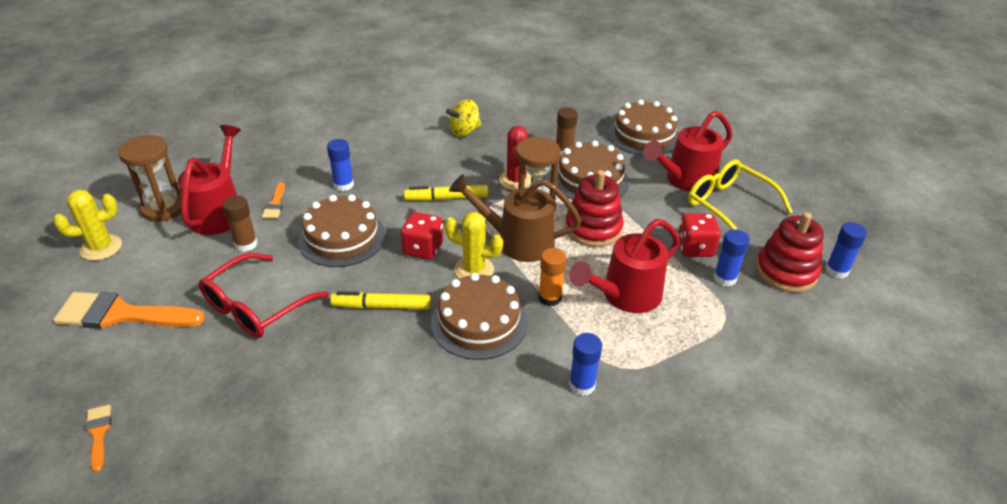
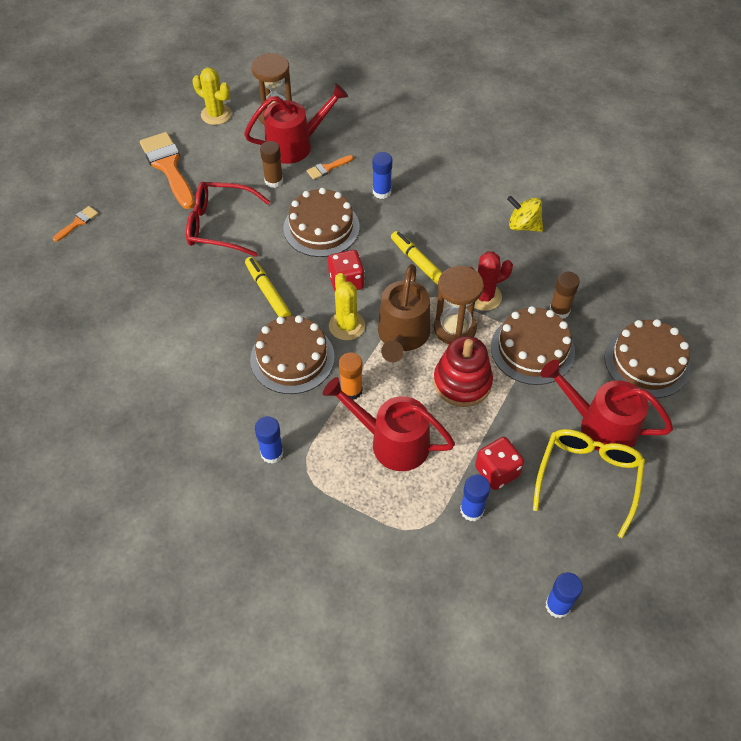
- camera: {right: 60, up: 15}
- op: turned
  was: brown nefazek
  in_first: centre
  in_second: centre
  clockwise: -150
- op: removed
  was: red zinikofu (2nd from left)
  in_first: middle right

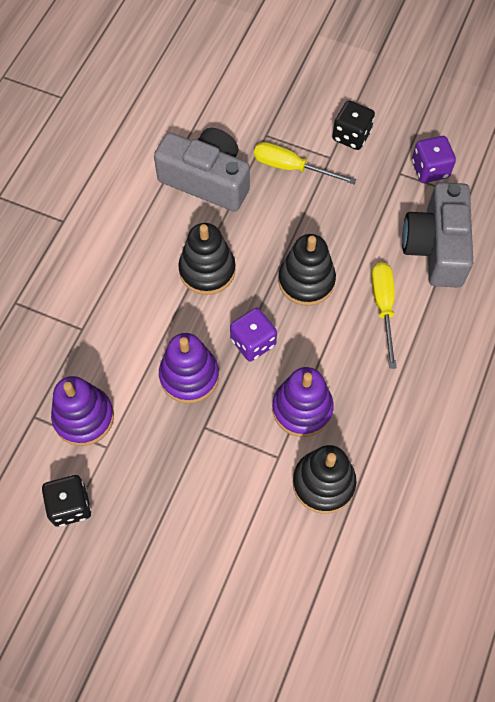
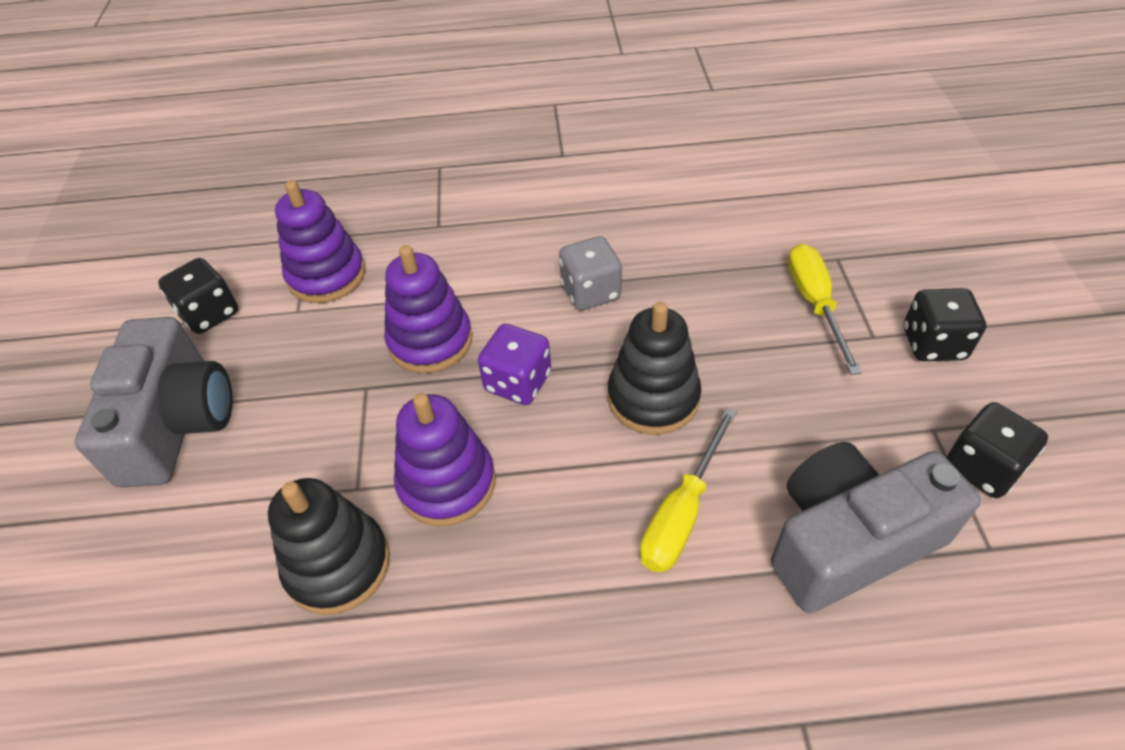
- camera: {right: 65, up: -15}
- op: moved
  was: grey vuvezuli (1st from left)
  in_first: top centre
  in_second: middle left
- op: replaced
  was: black zinikofu (1st from left)
  now: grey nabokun
  in_first: centre
  in_second: centre
- op: turned
  was: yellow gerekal (2nd from left in the first image)
  in_first: middle right
  in_second: centre
  clockwise: 150
- op: recoloured
  was: purple nabokun (2nd from left)
  now: black nabokun (3rd from left)
  in_first: top right
  in_second: middle right

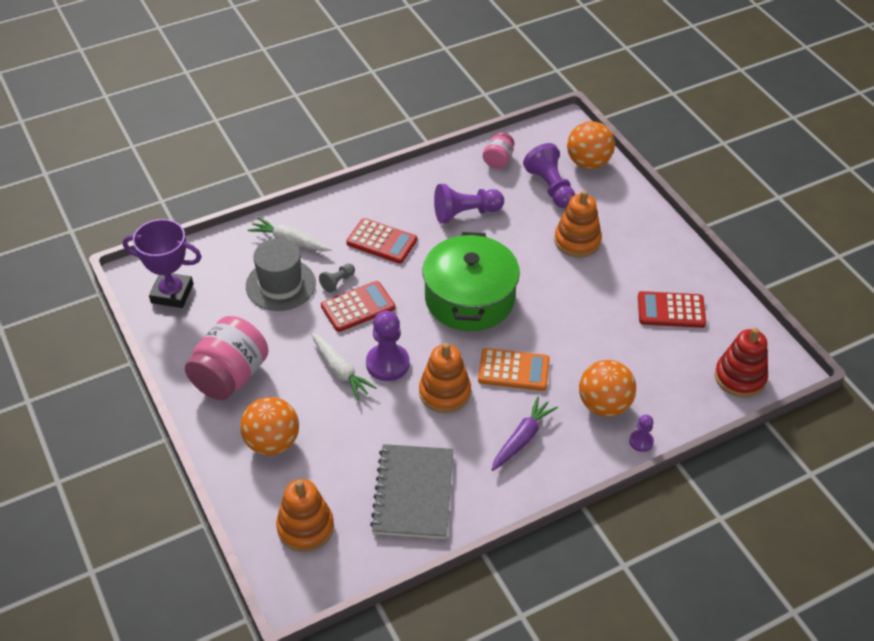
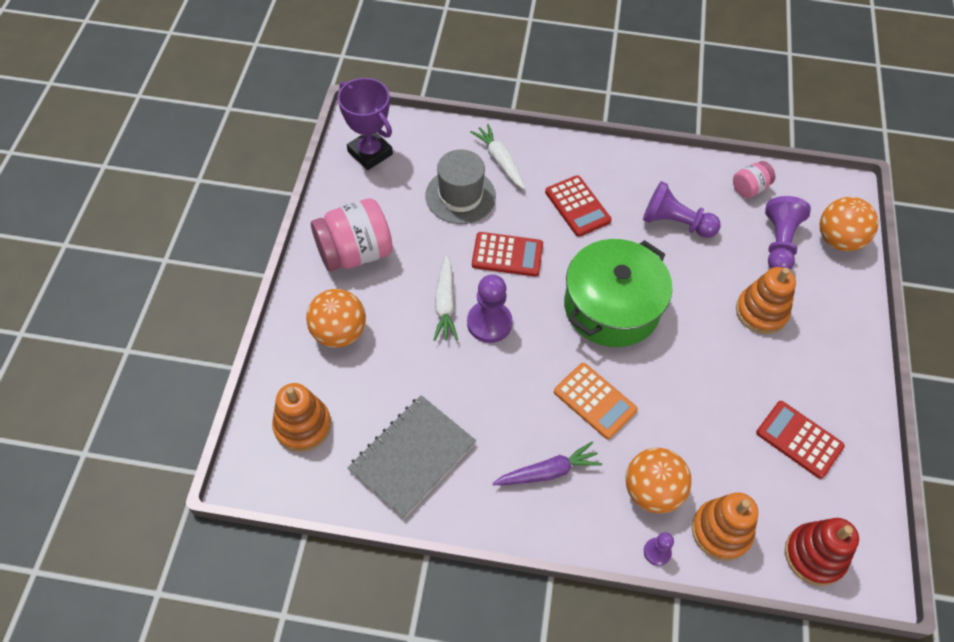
- camera: {right: 35, up: 10}
- op: moved
  was: orange zinikofu (2nd from left)
  in_first: centre
  in_second: bottom right
- op: removed
  was: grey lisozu
  in_first: centre

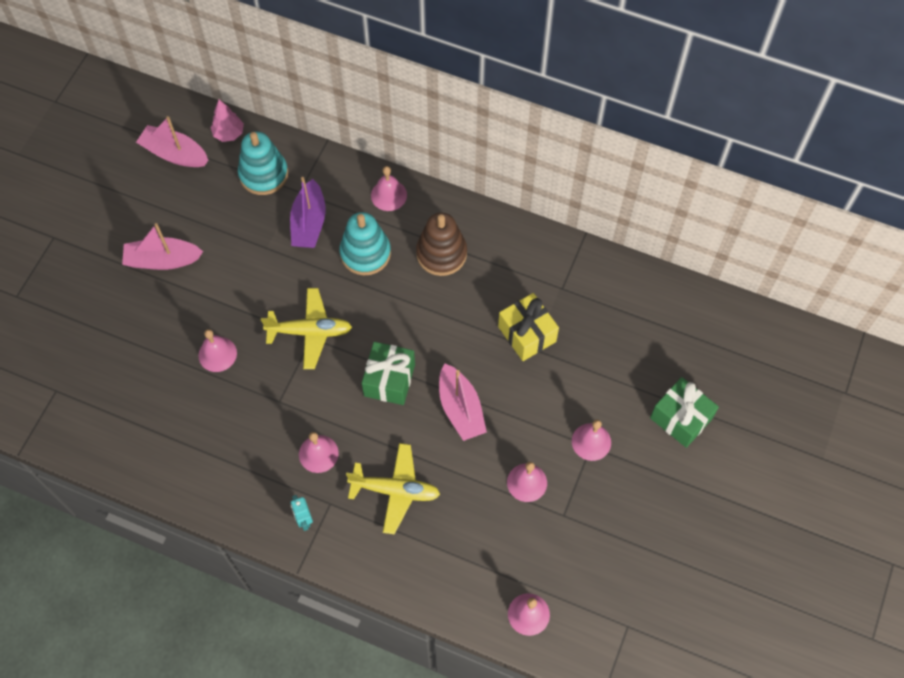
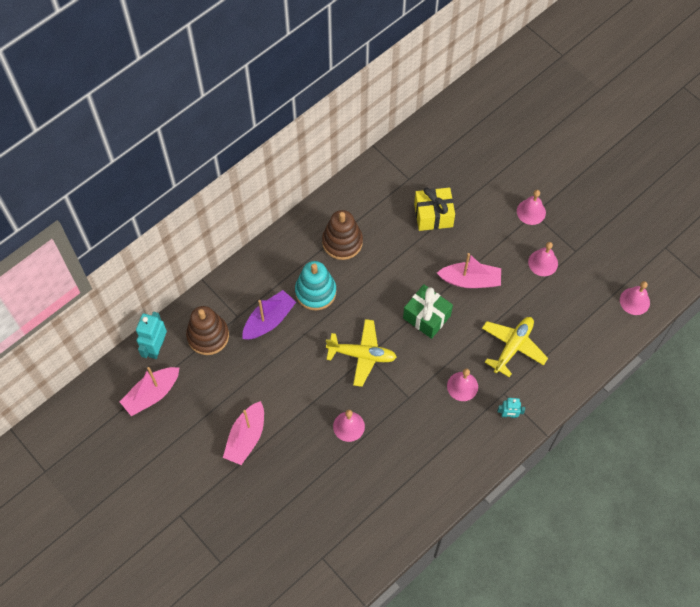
- camera: {right: -65, up: 0}
- op: replaced
  was: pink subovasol
  now: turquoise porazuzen (1st from left)
  in_first: top left
  in_second: middle left
- op: recoloured
  was: turquoise zinikofu (1st from left)
  now: brown zinikofu (1st from left)
  in_first: top left
  in_second: middle left
- op: turned
  was: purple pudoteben
  in_first: top centre
  in_second: centre
  clockwise: -75
- op: turned
  was: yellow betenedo (1st from left)
  in_first: centre
  in_second: centre
  clockwise: 75
- op: removed
  was: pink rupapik (3rd from left)
  in_first: top centre
- op: removed
  was: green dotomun (2nd from left)
  in_first: middle right

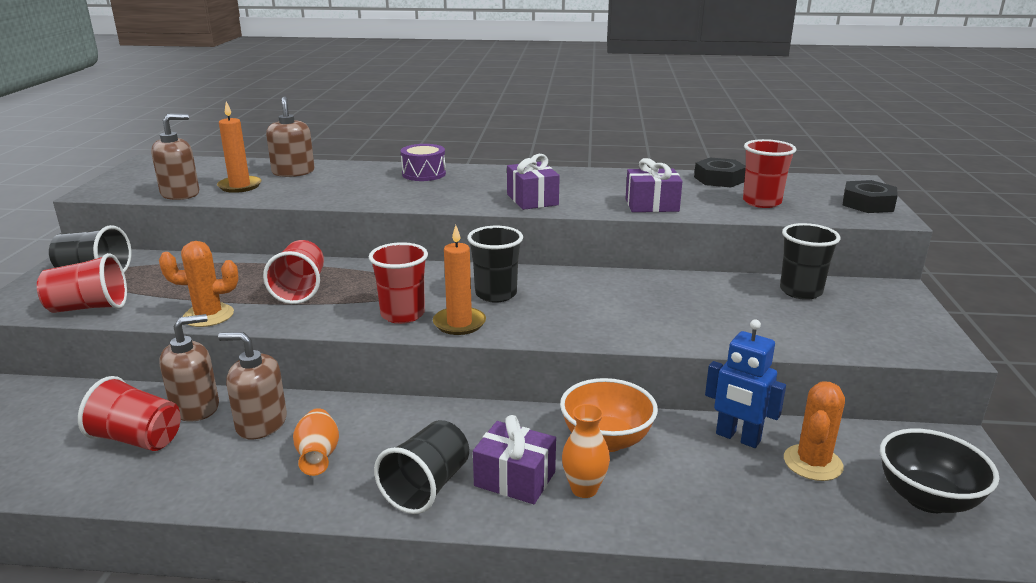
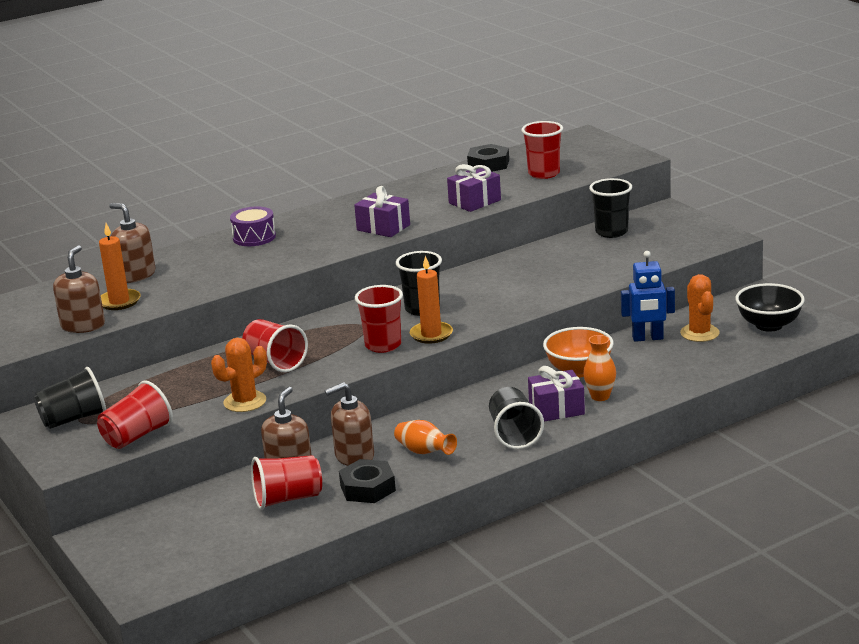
- camera: {right: -35, up: 0}
- op: moved
  was: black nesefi (2nd from left in the first image)
  now: black nesefi (1st from left)
  in_first: middle right
  in_second: bottom centre

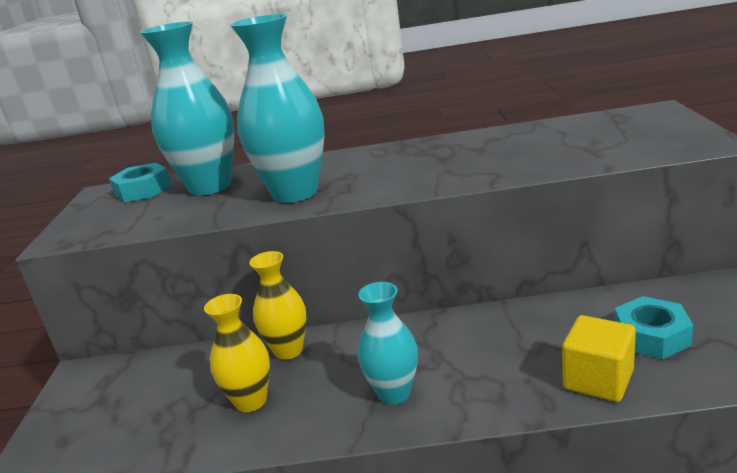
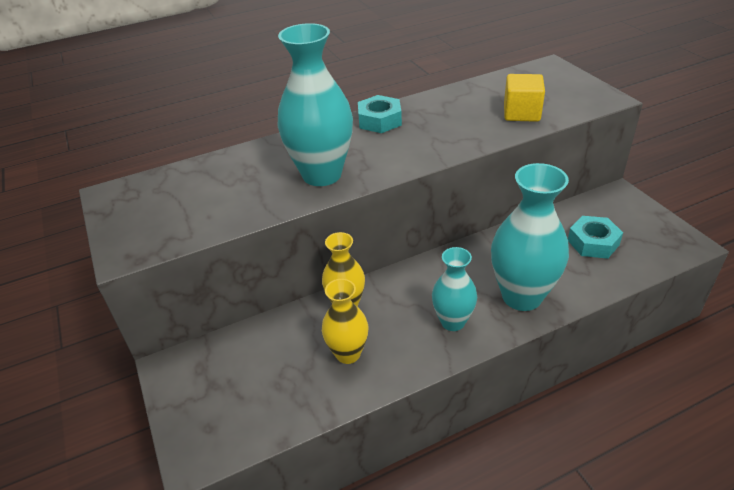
- camera: {right: -25, up: 15}
- op: moved
  was: turquoise nesefi (1st from left)
  in_first: middle left
  in_second: top centre
- op: moved
  was: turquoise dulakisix (1st from left in the first image)
  now: turquoise dulakisix (3rd from left)
  in_first: top left
  in_second: middle right
- op: moved
  was: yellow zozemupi
  in_first: bottom right
  in_second: top right

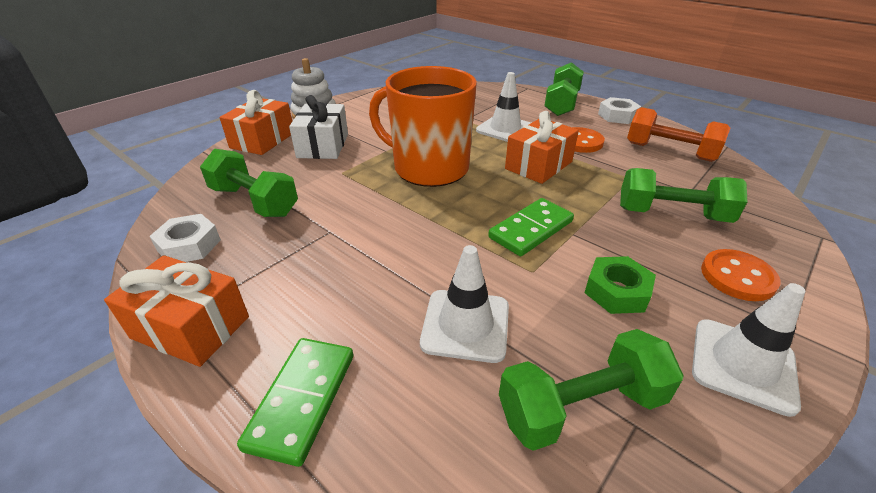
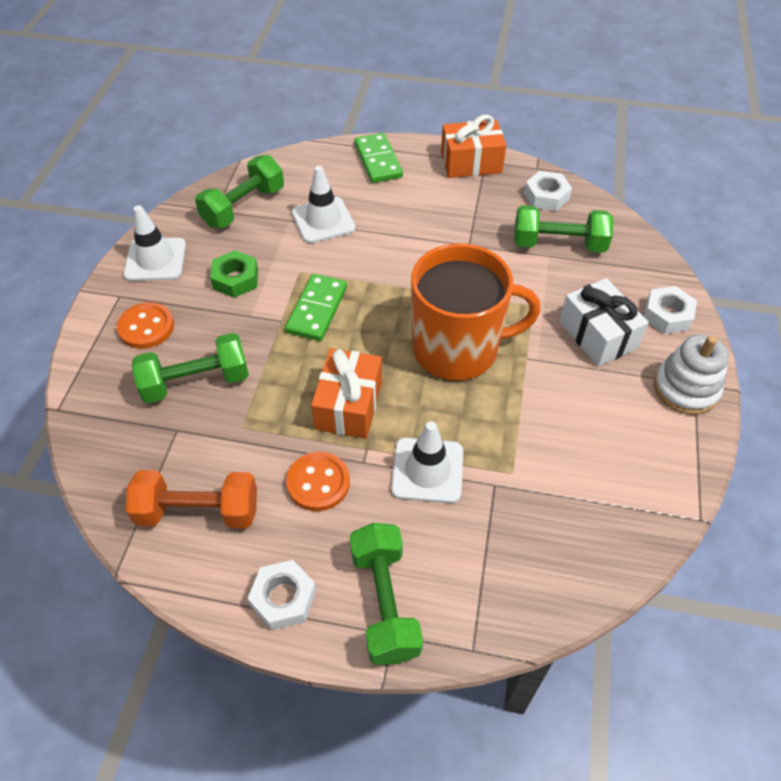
- camera: {right: 150, up: 15}
- op: replaced
  was: orange dotomun (2nd from left)
  now: white nesefi (3rd from left)
  in_first: top left
  in_second: middle right

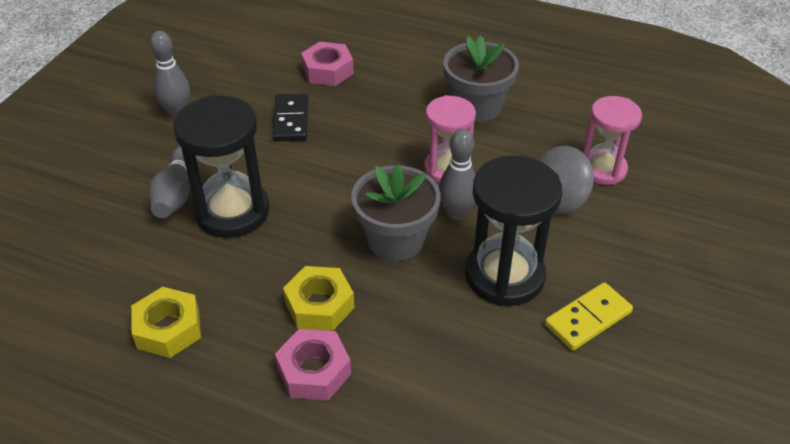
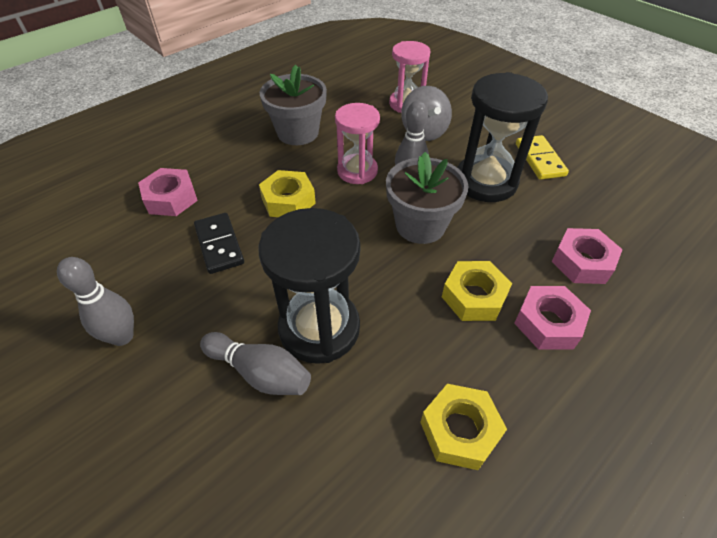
- camera: {right: -65, up: 5}
- op: turned
  was: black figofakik
  in_first: top centre
  in_second: middle left
  clockwise: 45
- op: added
  now: yellow nesefi (1st from left)
  in_second: centre
- op: added
  now: pink nesefi (3rd from left)
  in_second: middle right

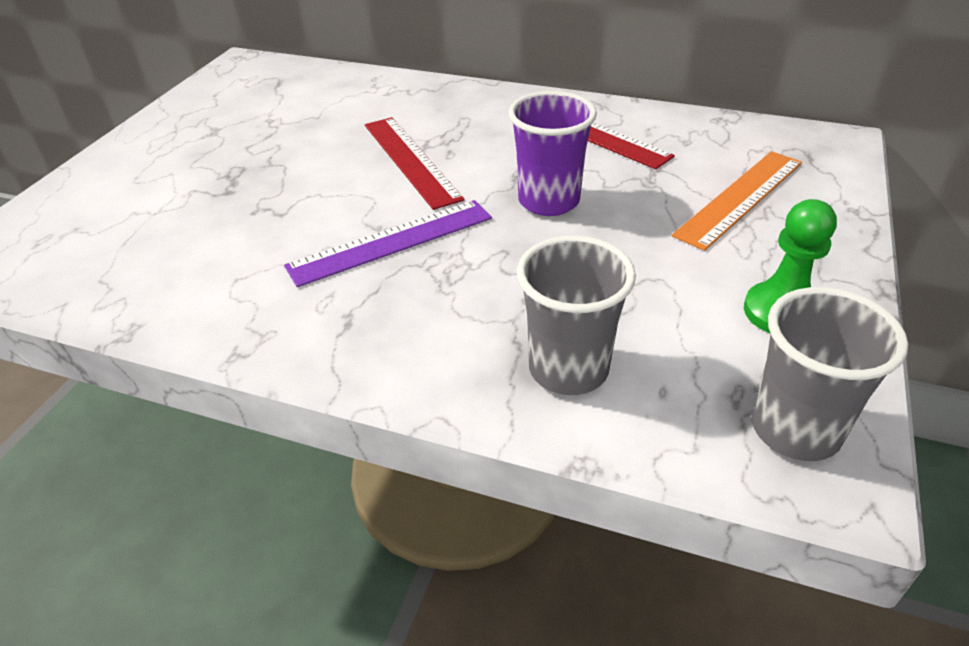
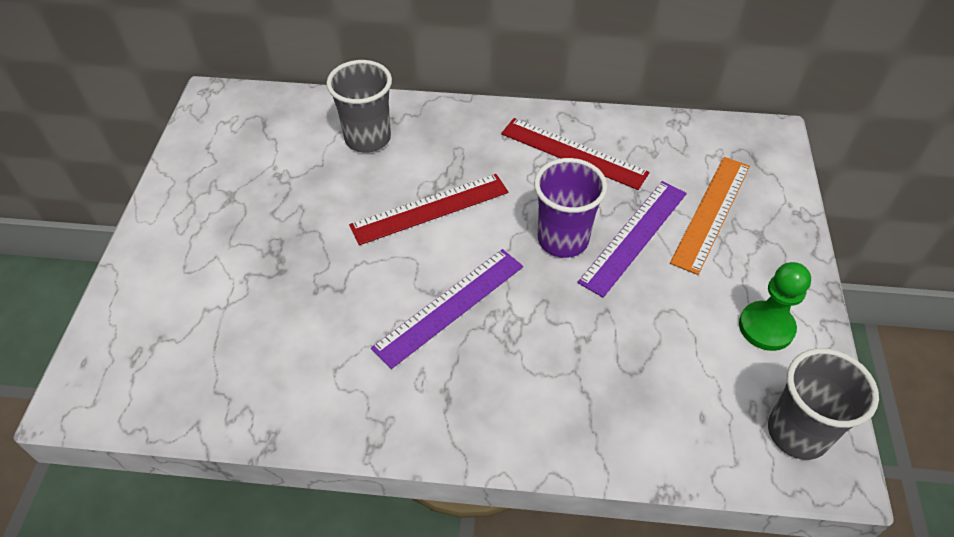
- camera: {right: -15, up: 10}
- op: moved
  was: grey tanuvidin (1st from left)
  in_first: centre
  in_second: top centre
- op: turned
  was: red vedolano (1st from left)
  in_first: top centre
  in_second: centre
  clockwise: -75
- op: added
  now: purple vedolano (2nd from left)
  in_second: centre

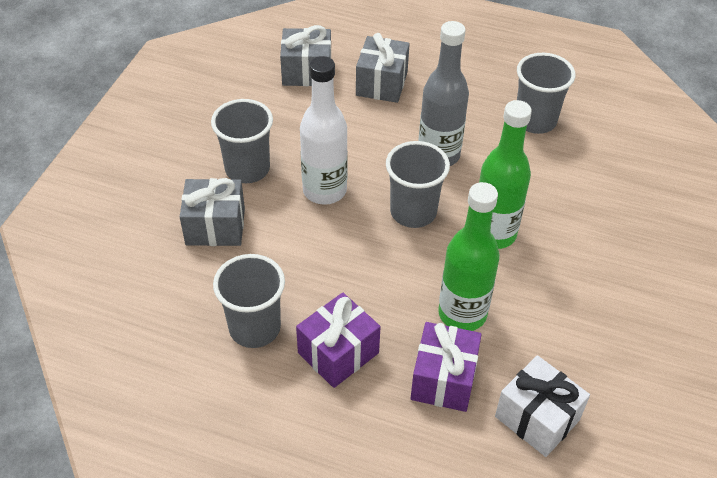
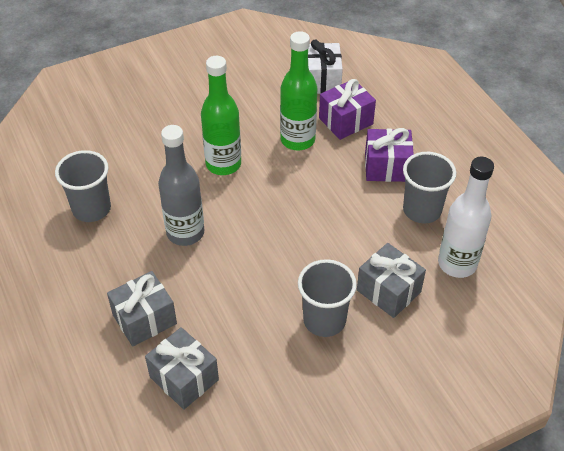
- camera: {right: -135, up: 0}
- op: moved
  was: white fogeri
  in_first: top centre
  in_second: middle right
- op: removed
  was: grey tanuvidin (3rd from left)
  in_first: centre

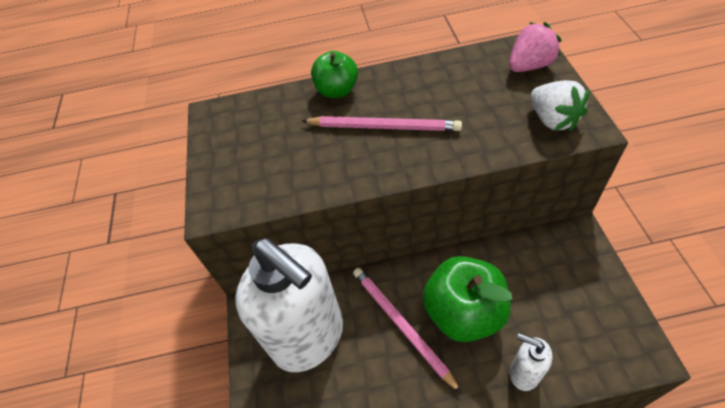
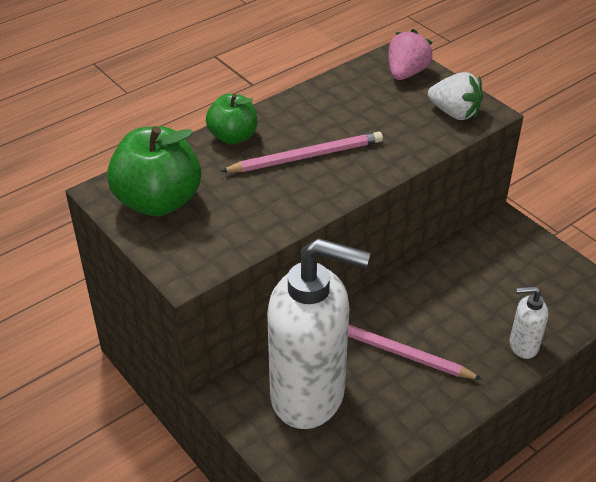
- camera: {right: -35, up: -10}
- op: moved
  was: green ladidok (2nd from left in the first image)
  now: green ladidok (1st from left)
  in_first: bottom centre
  in_second: middle left

